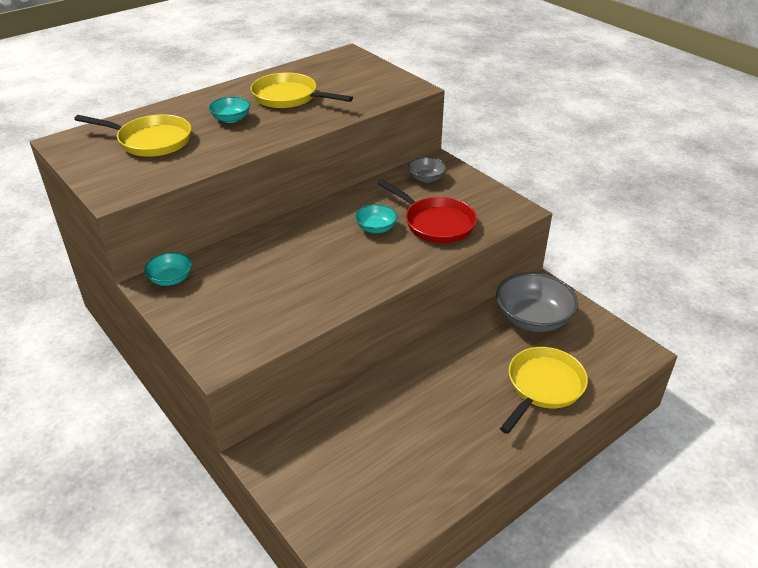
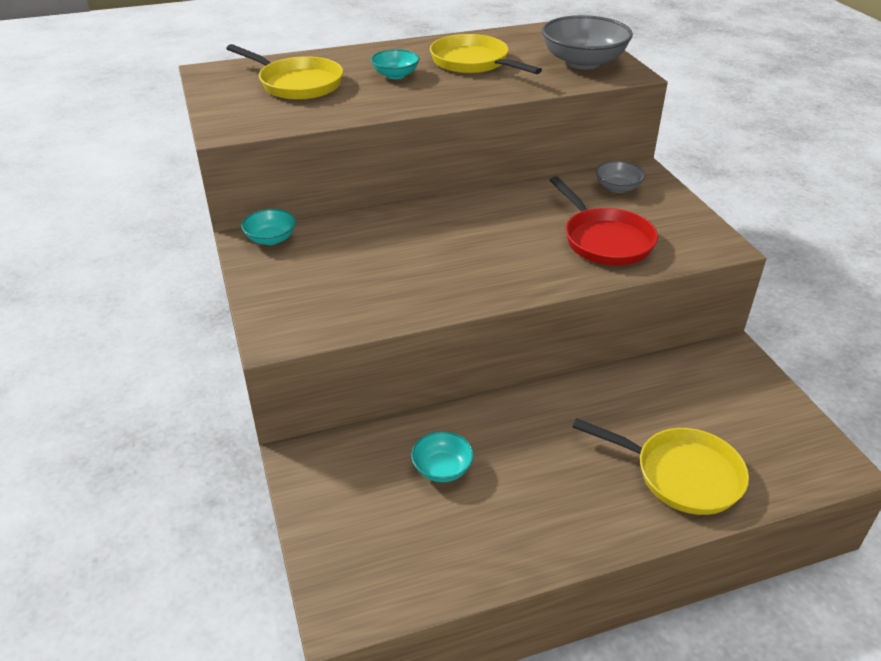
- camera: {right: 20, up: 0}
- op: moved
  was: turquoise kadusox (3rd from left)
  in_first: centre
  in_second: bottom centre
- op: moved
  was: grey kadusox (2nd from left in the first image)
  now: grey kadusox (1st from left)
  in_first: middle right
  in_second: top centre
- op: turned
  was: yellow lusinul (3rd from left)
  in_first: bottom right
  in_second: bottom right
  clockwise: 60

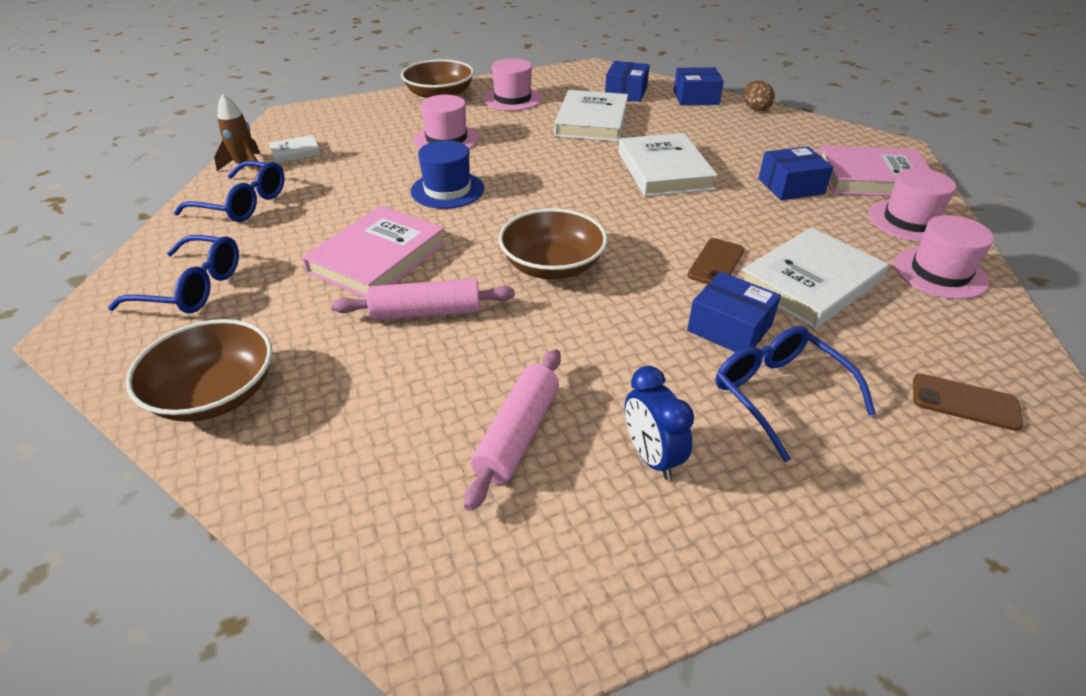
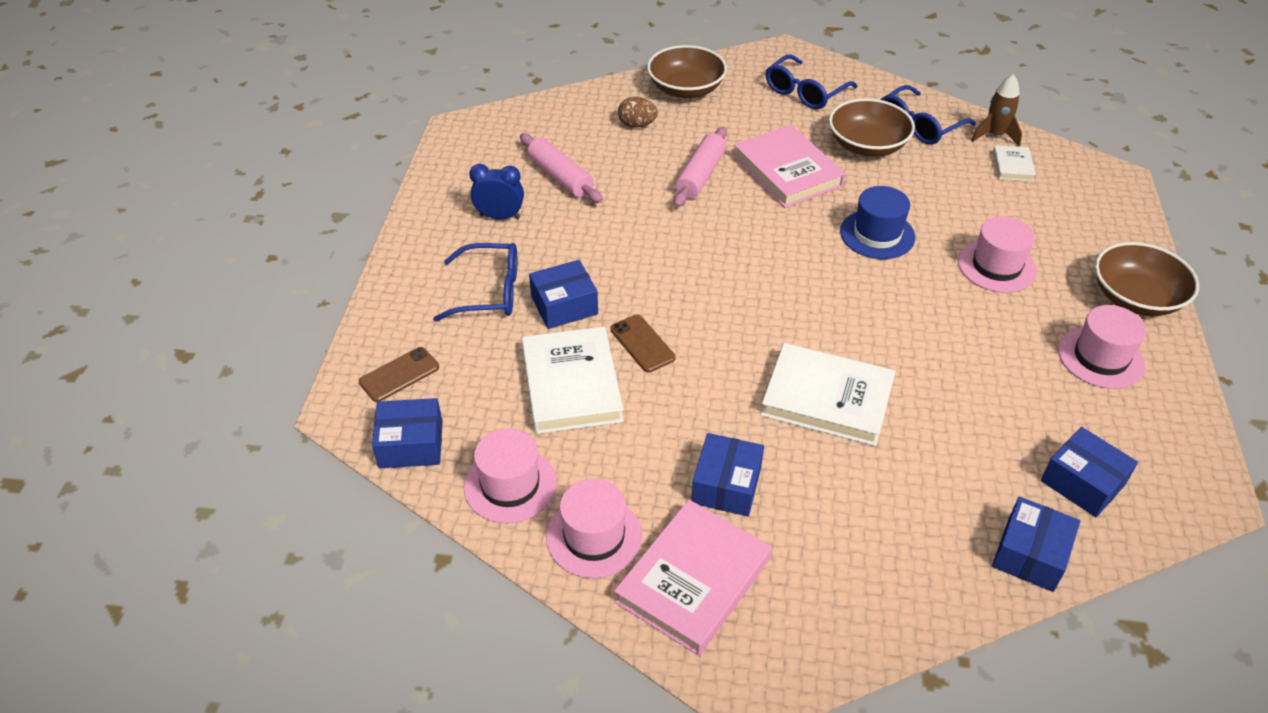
- camera: {right: 120, up: 5}
- op: added
  now: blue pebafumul (1st from left)
  in_second: middle left
- op: moved
  was: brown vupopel
  in_first: top right
  in_second: top centre
- op: moved
  was: brown kadusox (3rd from left in the first image)
  now: brown kadusox (2nd from left)
  in_first: centre
  in_second: top right
- op: removed
  was: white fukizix (2nd from left)
  in_first: top centre

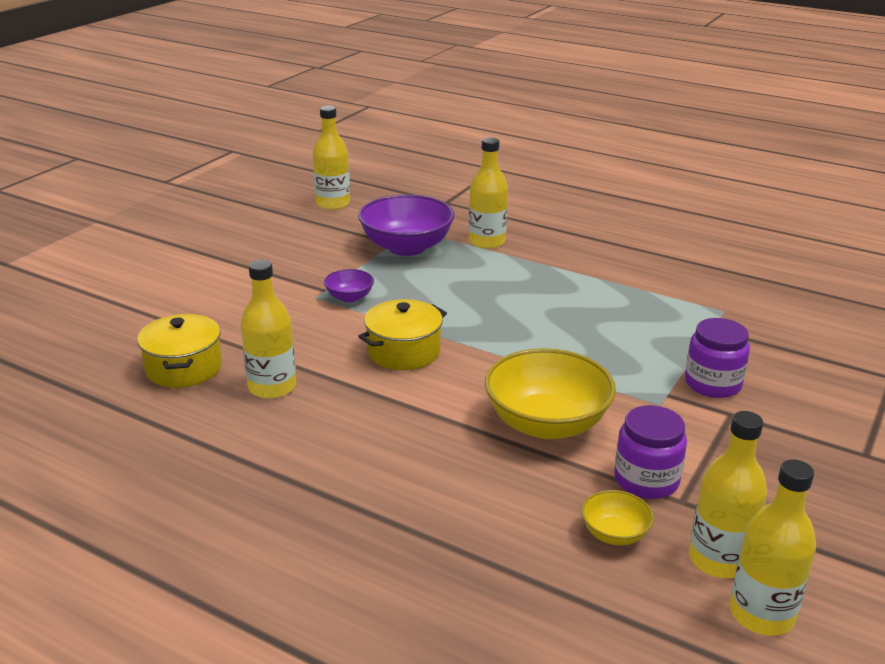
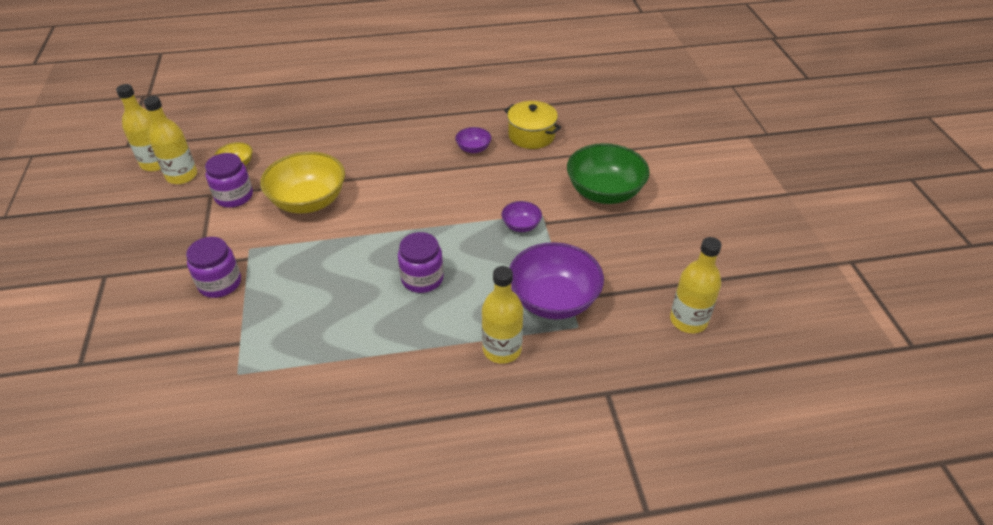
- camera: {right: 140, up: 15}
- op: added
  now: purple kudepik (3rd from left)
  in_second: centre
- op: replaced
  was: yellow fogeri (1st from left)
  now: purple kadusox (1st from left)
  in_first: middle left
  in_second: top centre
- op: added
  now: green kadusox
  in_second: top centre
- op: removed
  was: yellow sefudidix (2nd from left)
  in_first: centre

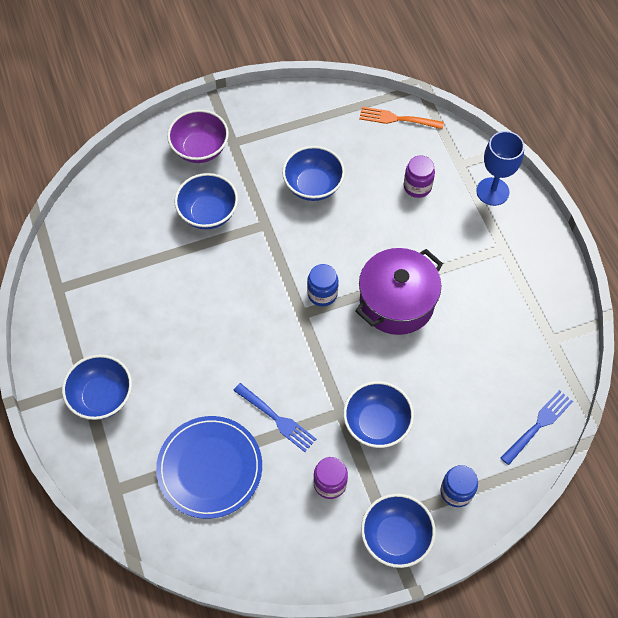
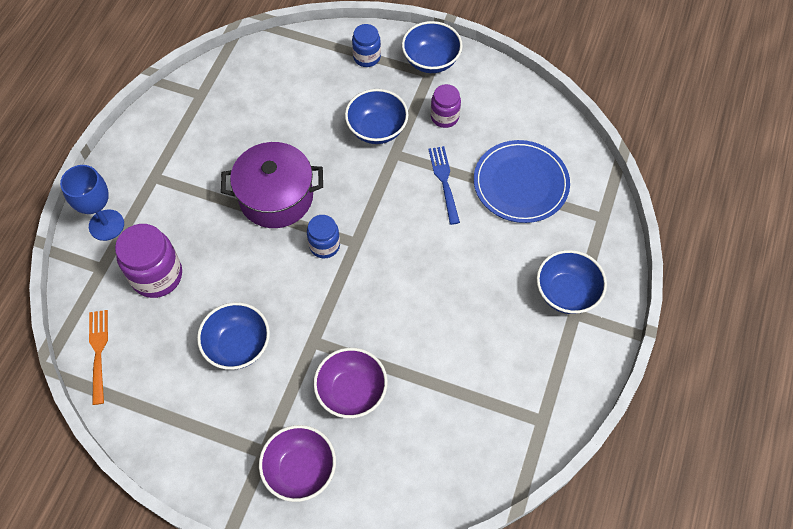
- camera: {right: -140, up: 0}
- op: turned
  was: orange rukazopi
  in_first: top centre
  in_second: bottom left
  clockwise: -150
- op: resized
  was: purple kudepik (2nd from left in the first image)
  in_first: top right
  in_second: middle left
  ratio: 1.66
- op: recoloured
  was: blue kadusox (2nd from left)
  now: purple kadusox (2nd from left)
  in_first: top centre
  in_second: bottom centre
- op: removed
  was: blue rukazopi (2nd from left)
  in_first: bottom right

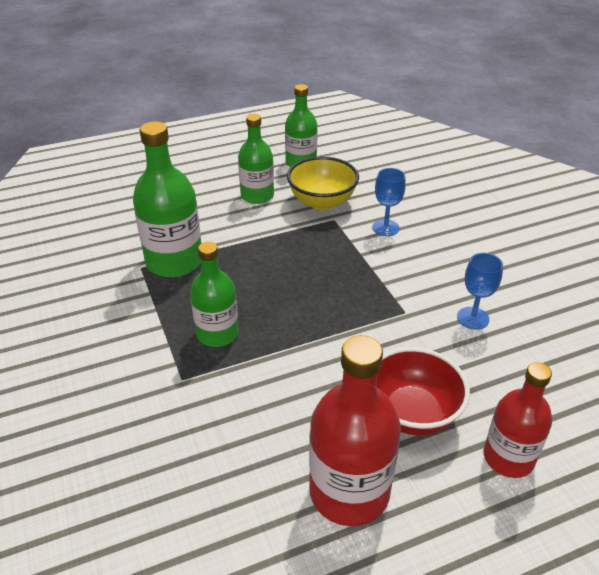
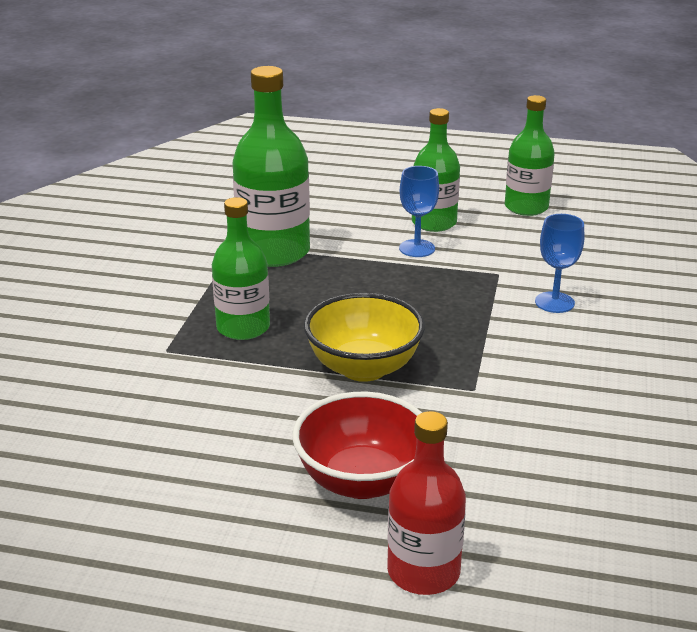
- camera: {right: 35, up: -10}
- op: moved
  was: yellow kadusox
  in_first: top centre
  in_second: centre
- op: moved
  was: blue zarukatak (2nd from left in the first image)
  now: blue zarukatak (1st from left)
  in_first: middle right
  in_second: centre
- op: removed
  was: red fogeri (1st from left)
  in_first: bottom centre

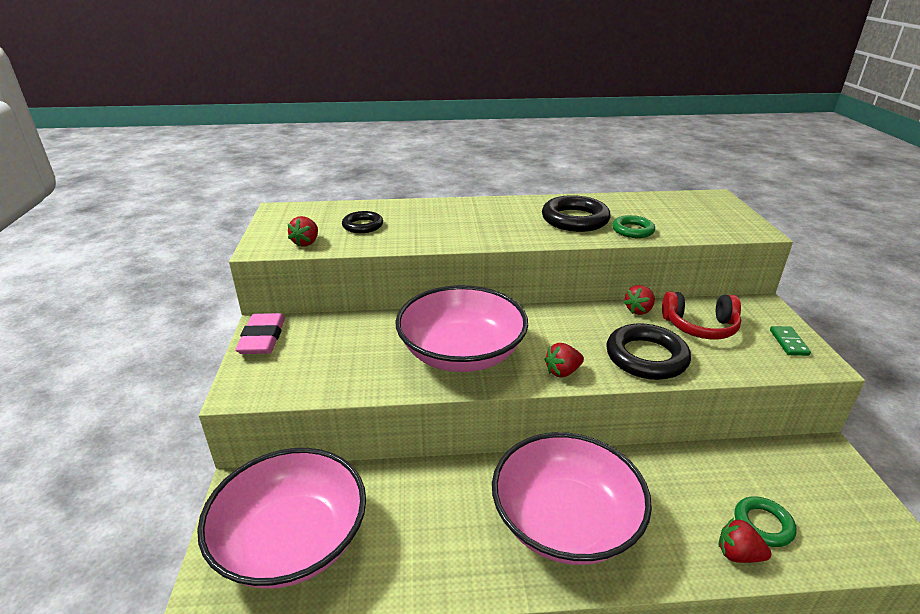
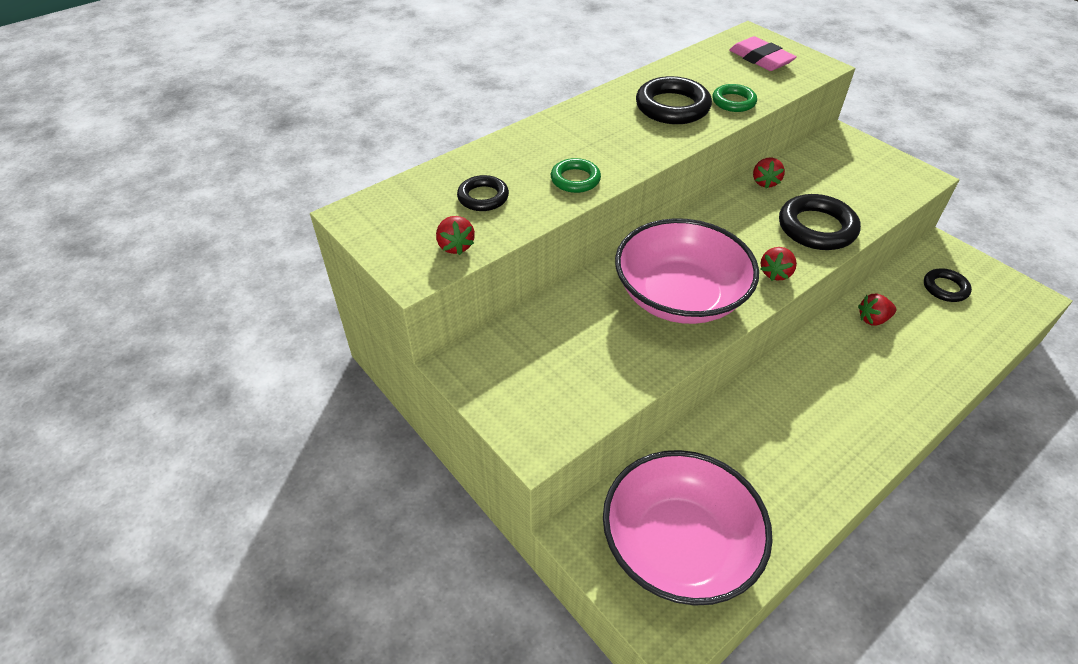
- camera: {right: -35, up: 15}
- op: moved
  was: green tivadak (2nd from left in the first image)
  now: green tivadak (1st from left)
  in_first: bottom right
  in_second: top centre
- op: moved
  was: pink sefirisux
  in_first: middle left
  in_second: top right
- op: moved
  was: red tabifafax (4th from left)
  in_first: bottom right
  in_second: middle right
- op: added
  now: black tivadak (4th from left)
  in_second: middle right
- op: removed
  was: pink kadusox (3rd from left)
  in_first: bottom centre
- op: removed
  was: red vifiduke
  in_first: middle right
- op: removed
  was: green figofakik
  in_first: middle right

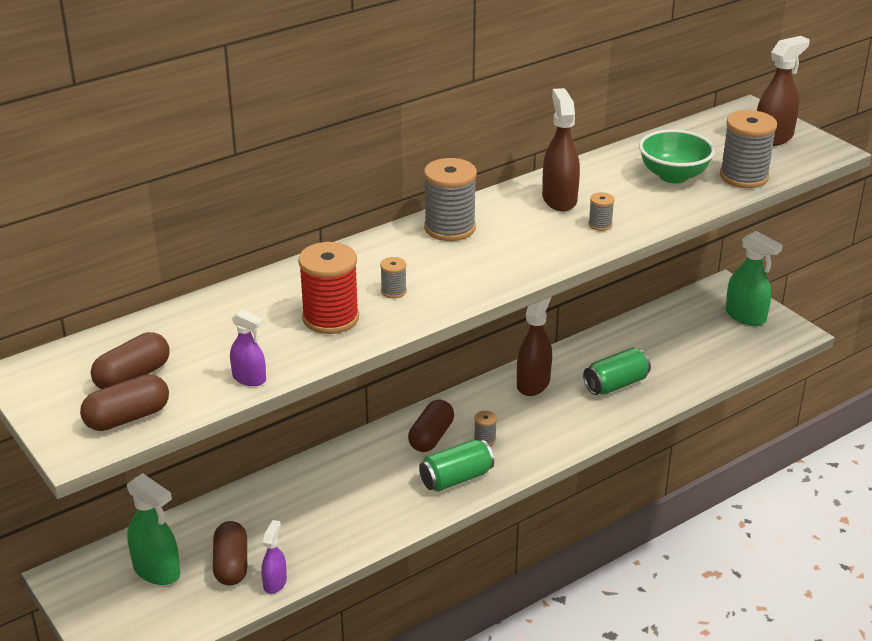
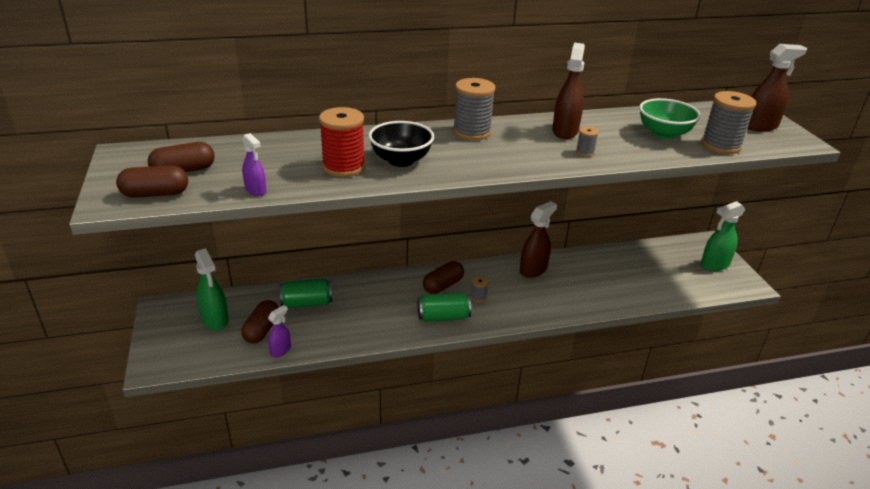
- camera: {right: 20, up: 0}
- op: moved
  was: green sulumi (2nd from left in the first image)
  now: green sulumi (1st from left)
  in_first: middle right
  in_second: centre
- op: replaced
  was: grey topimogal (1st from left)
  now: black kadusox
  in_first: centre
  in_second: top centre
- op: turned
  was: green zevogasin (2nd from left)
  in_first: middle right
  in_second: middle right
  clockwise: 90

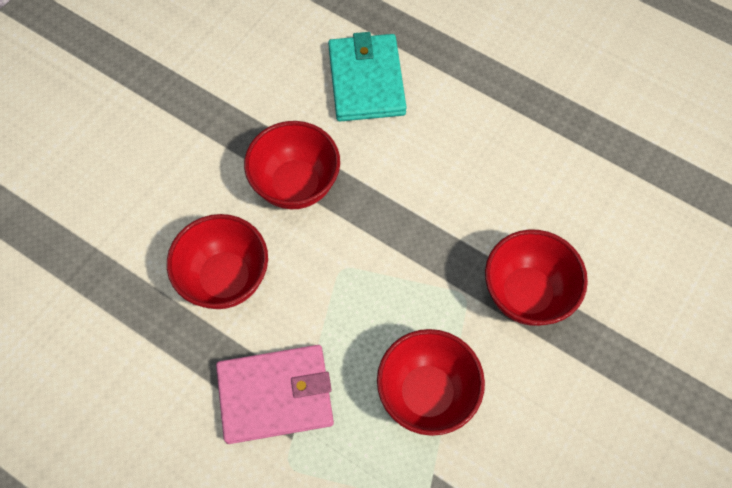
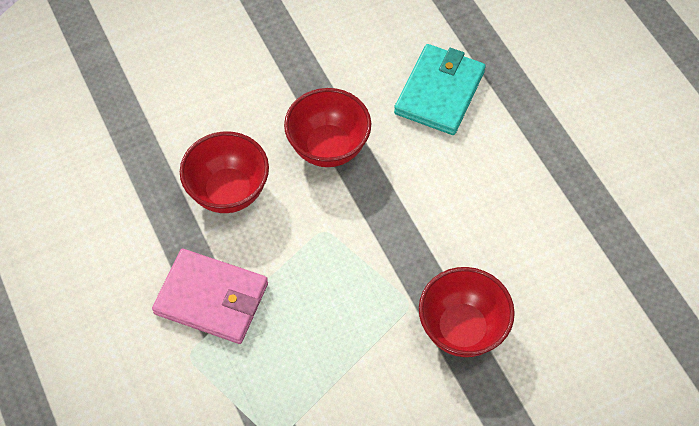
- camera: {right: 30, up: -5}
- op: removed
  was: red kadusox (3rd from left)
  in_first: bottom centre

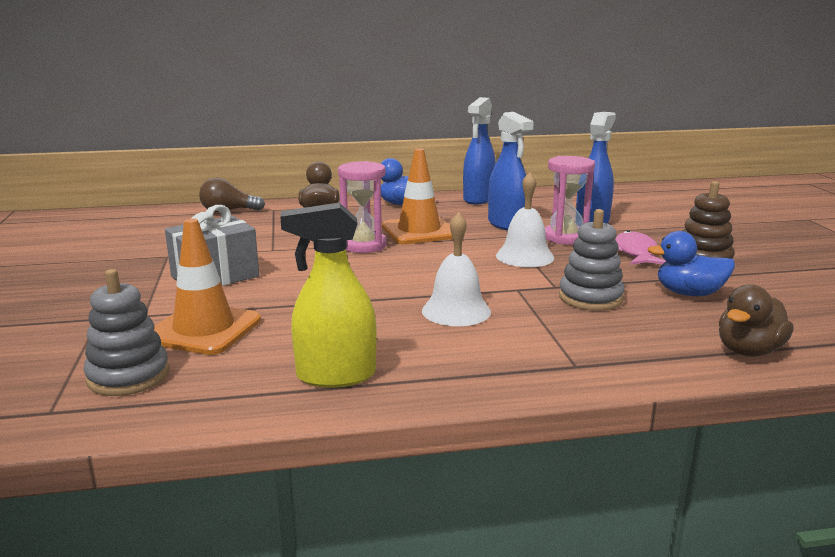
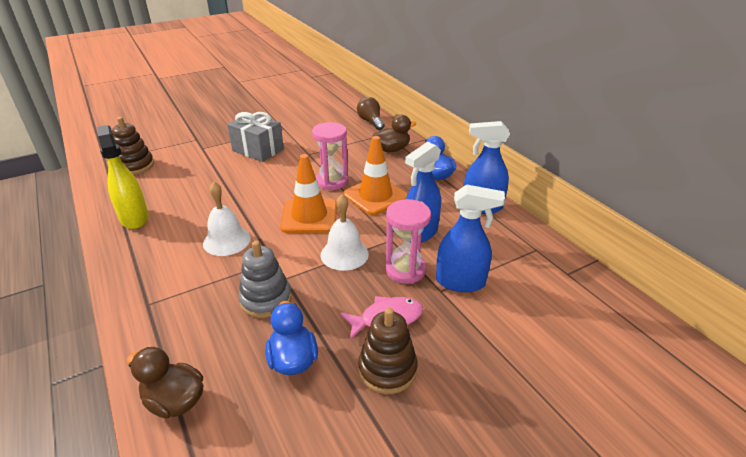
- camera: {right: 70, up: 15}
- op: recoloured
  was: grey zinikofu (1st from left)
  now: brown zinikofu (1st from left)
  in_first: middle left
  in_second: top left
- op: moved
  was: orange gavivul (1st from left)
  in_first: middle left
  in_second: centre

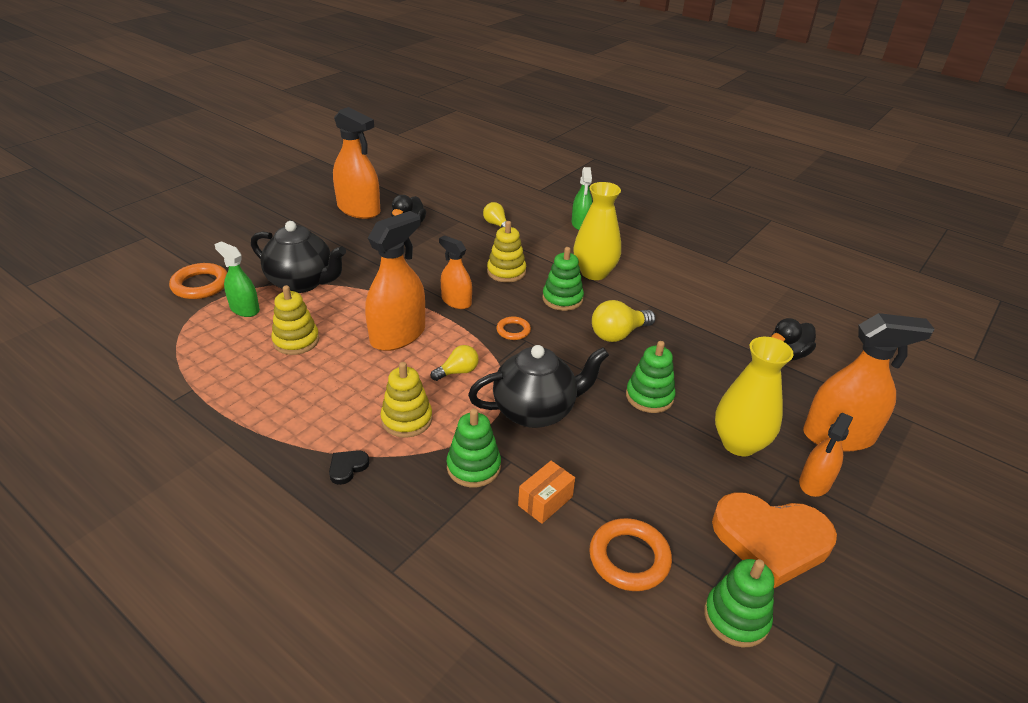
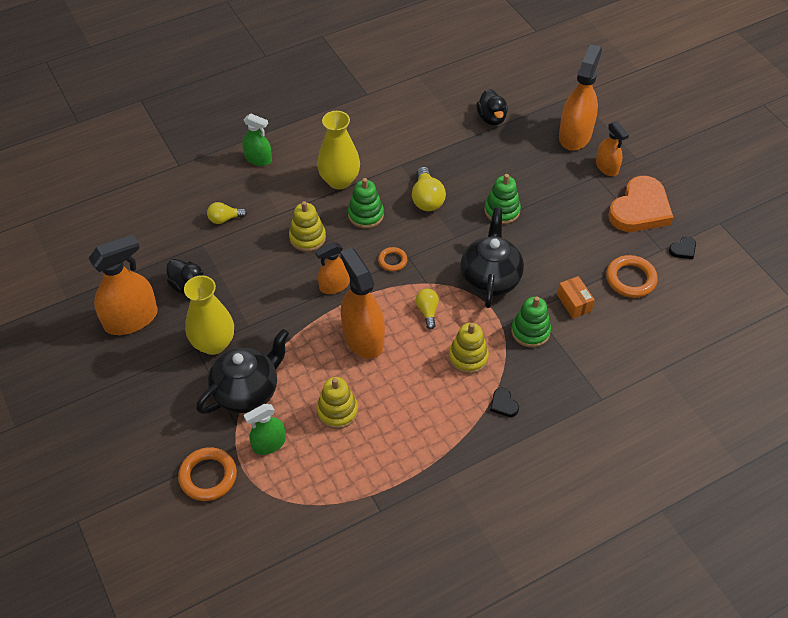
- camera: {right: -65, up: 15}
- op: moved
  was: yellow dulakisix (2nd from left in the first image)
  now: yellow dulakisix (1st from left)
  in_first: middle right
  in_second: middle left
- op: replaced
  was: green zinikofu (4th from left)
  now: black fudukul (2nd from left)
  in_first: bottom right
  in_second: middle right

